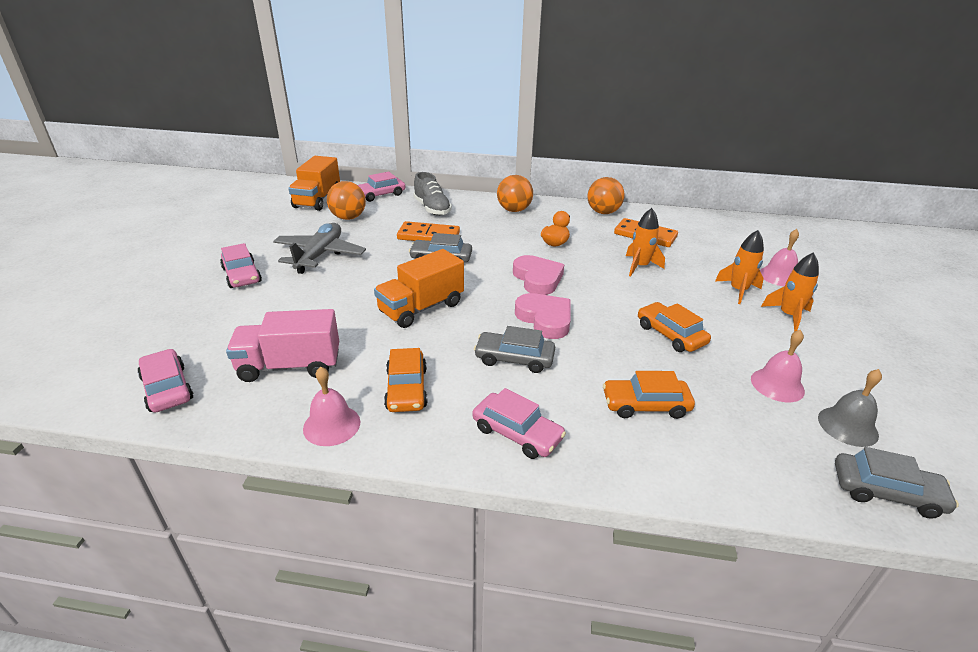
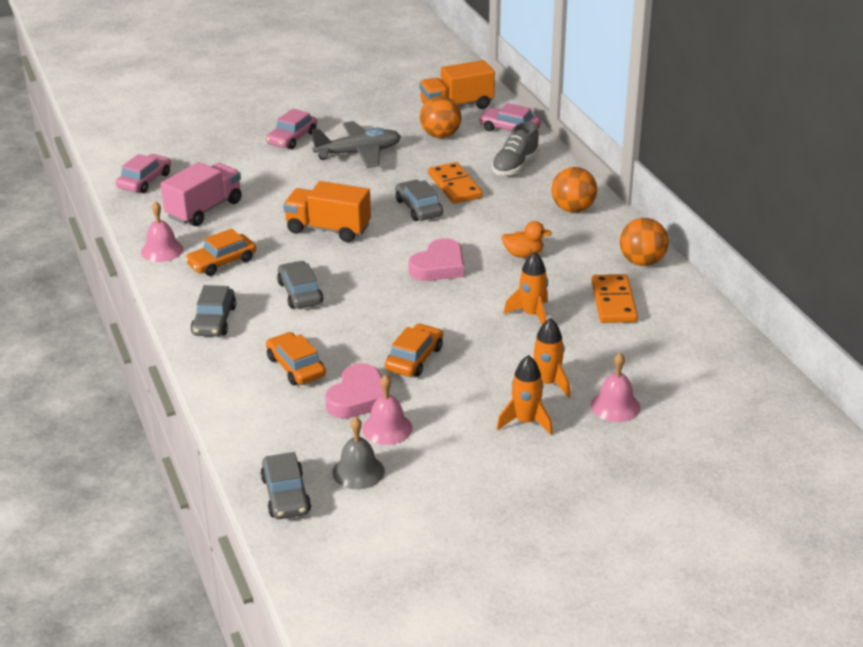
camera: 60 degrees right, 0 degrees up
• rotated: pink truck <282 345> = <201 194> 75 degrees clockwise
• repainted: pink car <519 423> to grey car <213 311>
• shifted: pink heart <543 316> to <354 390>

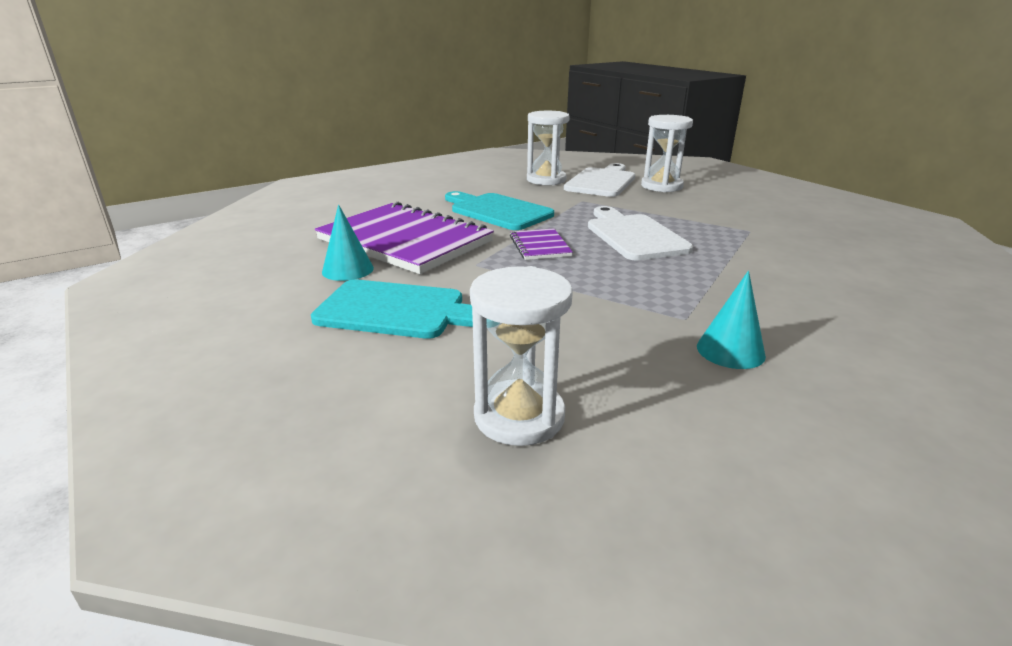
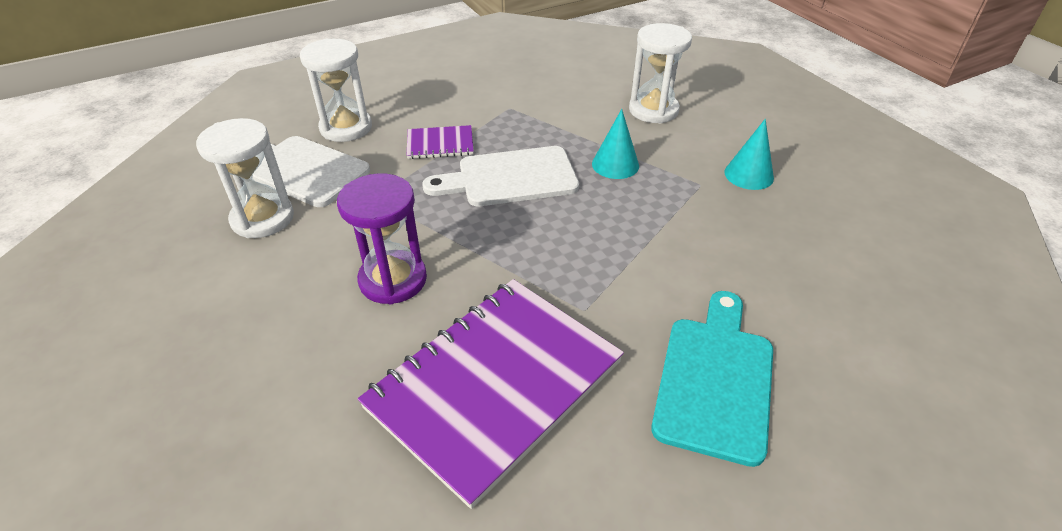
camera: 85 degrees left, 15 degrees up
• shifted: turquoise cone <348 242> to <615 144>
• swapped: turquoise cutting board <499 210> to purple hourglass <382 238>
• shifted: white hourglass <521 356> to <660 73>
• shifted: purple notebook <541 244> to <440 142>

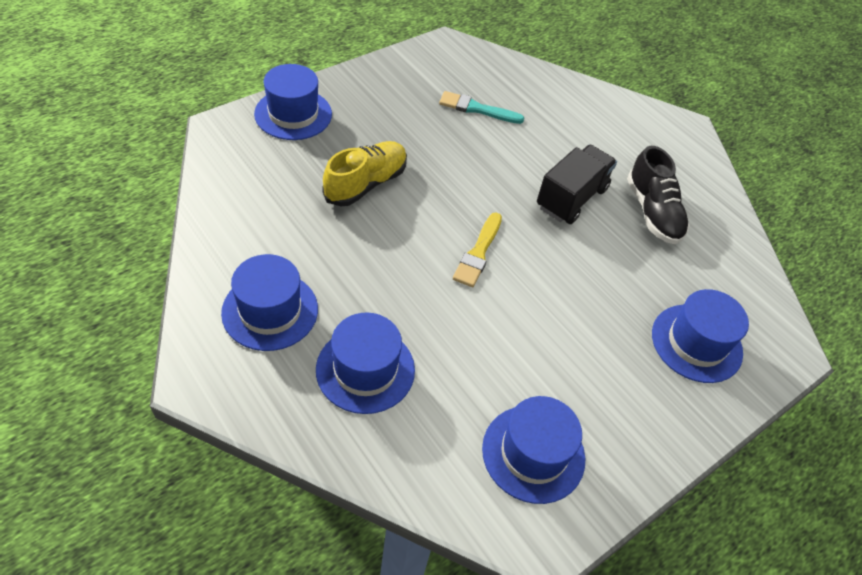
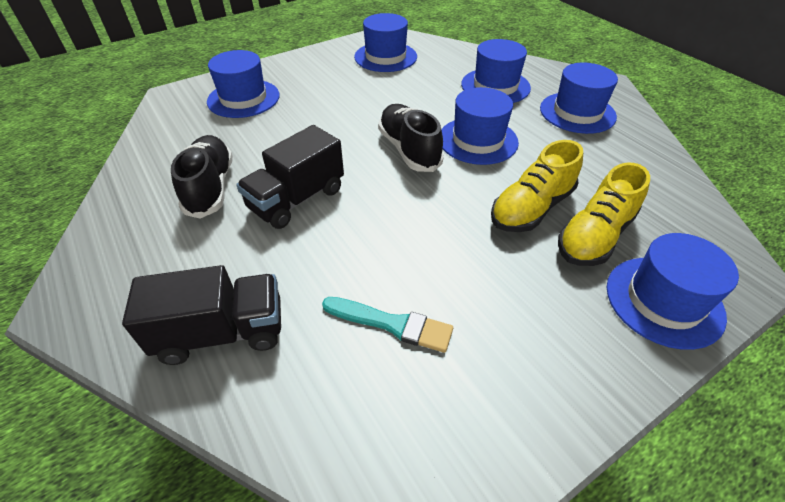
camera: 170 degrees left, 5 degrees down
• swapped: yellow brush <477 249> to black shoe <411 138>
• new: black truck <201 315>
• new: blue hat <480 126>
• new: yellow shoe <604 214>

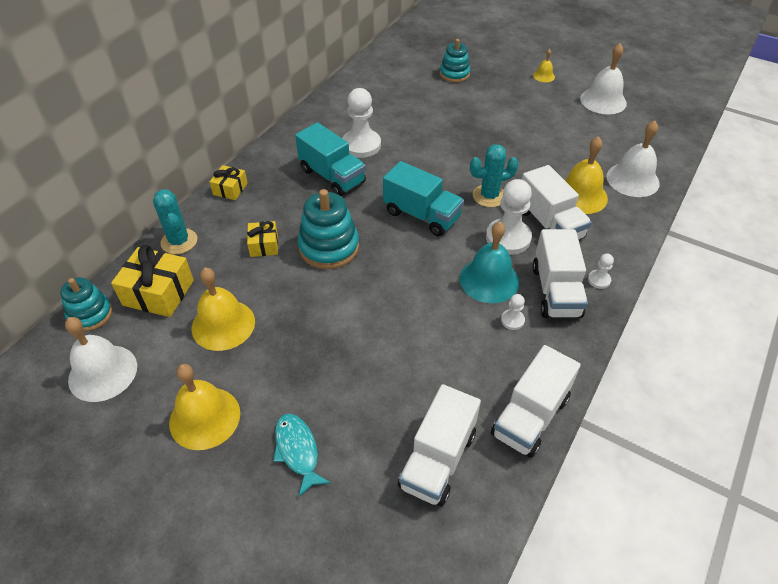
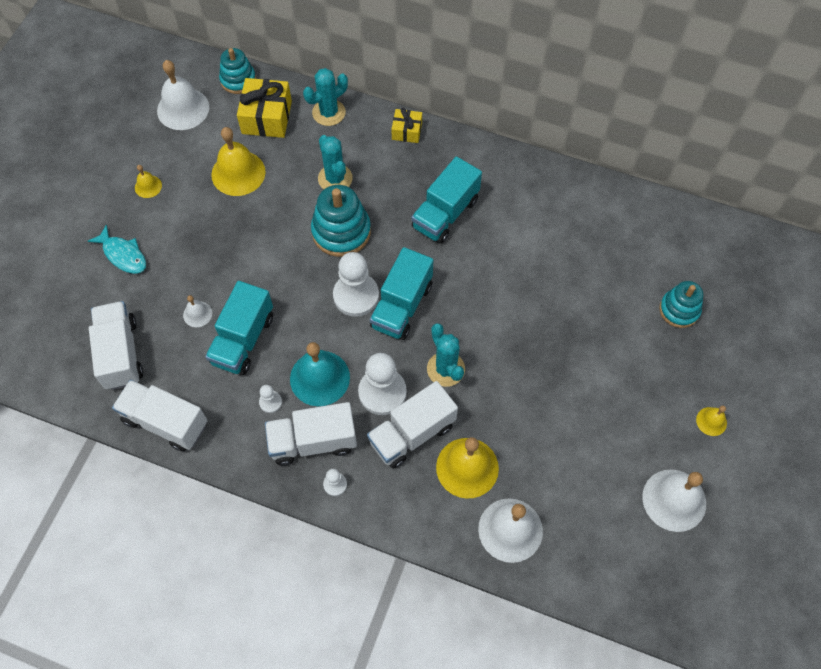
camera: 80 degrees right, 15 degrees up
• scaled: yellow bell <204 407> = <148 181> x0.50
• swapped: yellow gift <262 239> to turquoise cactus <335 162>
• rotated: turquoise fish <302 455> = <117 249> 75 degrees clockwise
• shifted: white pawn <361 123> to <356 284>
• rotated: white truck <439 445> = <116 345> 60 degrees clockwise
• new: white bell <197 311>
• new: turquoise truck <239 328>

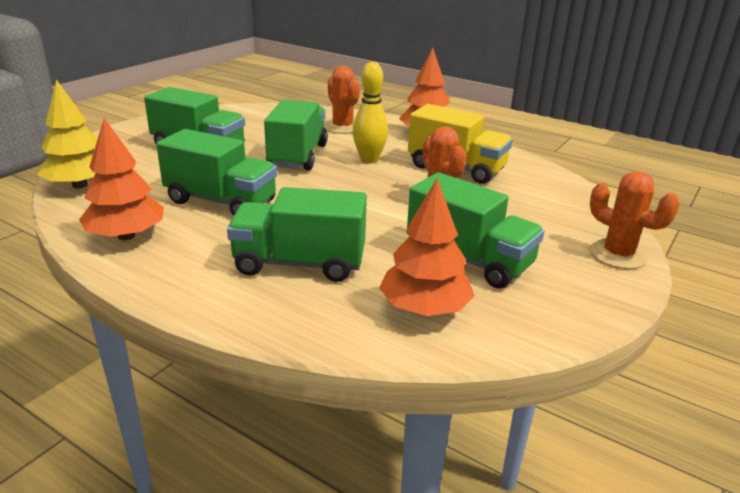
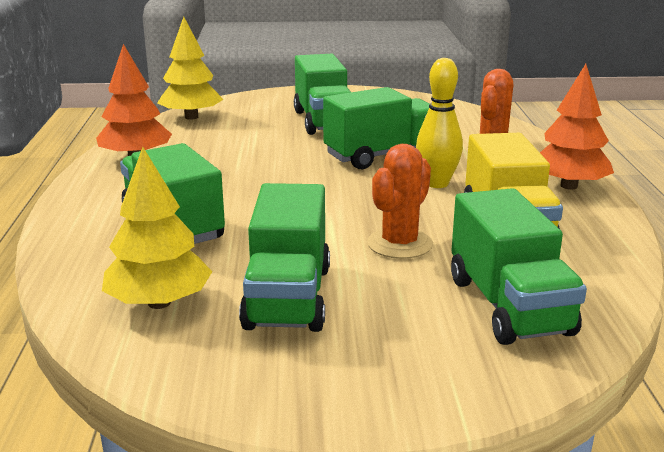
camera: 55 degrees right, 5 degrees down
• shifted: green truck <216 172> to <519 266>
• repainted: orange tree <427 247> to yellow tree <157 228>
• gone: orange cactus <635 220>

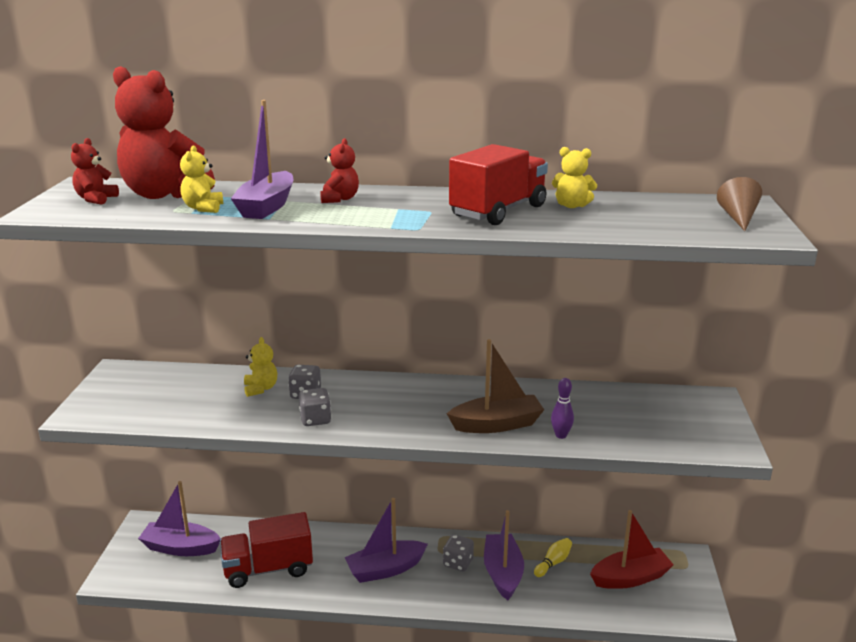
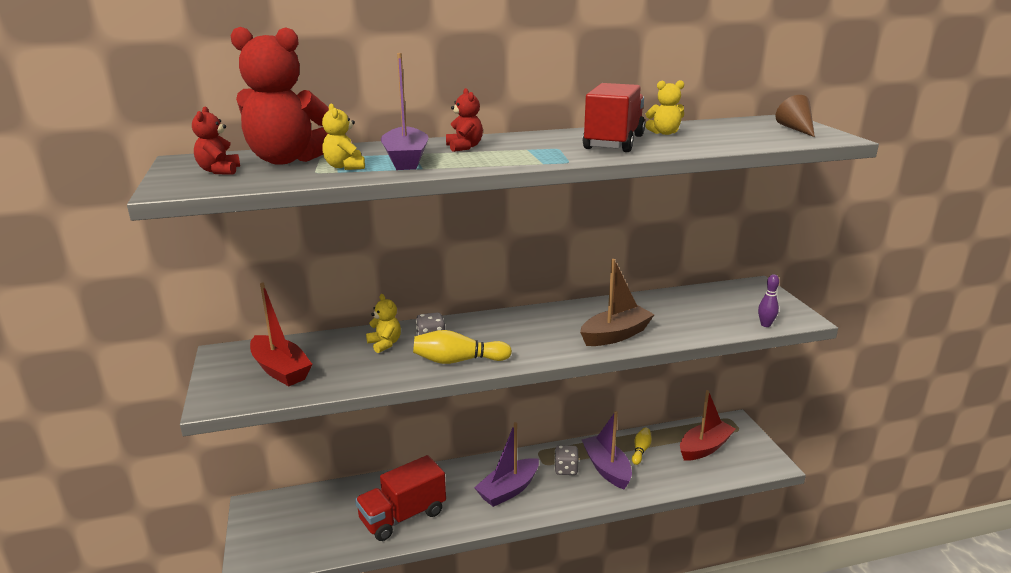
camera: 20 degrees left, 0 degrees up
• gone: purple boat <179 518>
• swapped: grey dice <315 407> to yellow bowling pin <462 347>
• shifted: purple bowling pin <562 408> to <768 300>
• new: red boat <281 334>

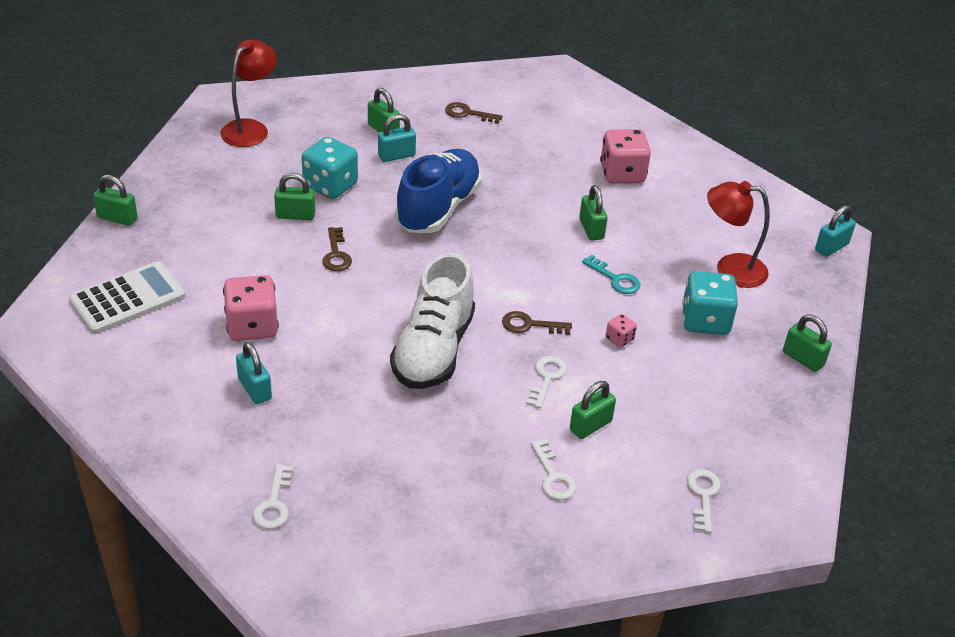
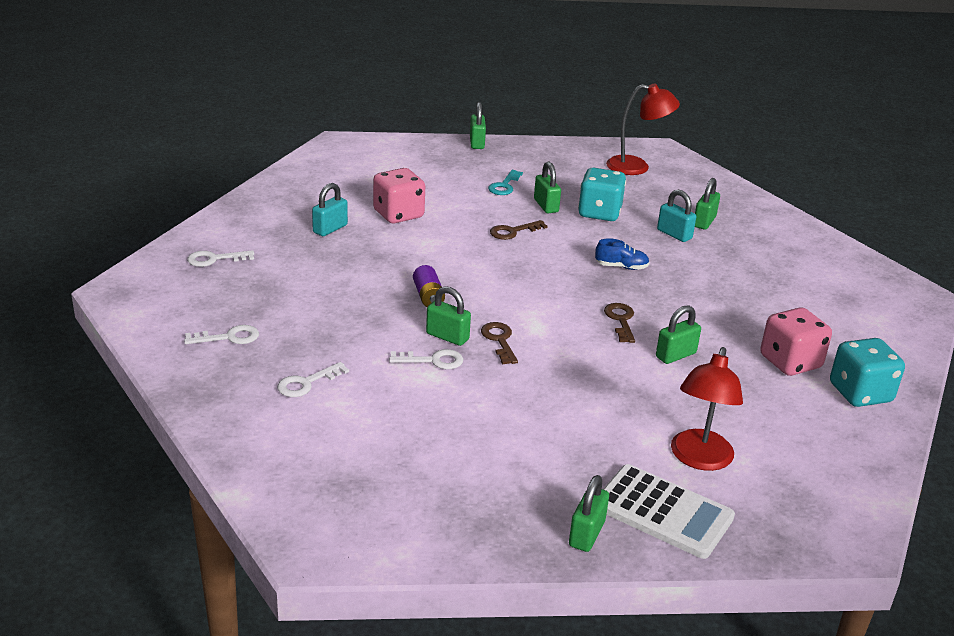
camera: 70 degrees right, 10 degrees down
• shifted: white calculator <127 297> to <669 511>
• swapped: white shoe <432 321> to purple battery <429 286>
• scaled: blue shoe <438 191> = <622 254> x0.42
• shifted: brown key <474 113> to <619 323>
• shifted: green padlock <593 410> to <448 316>
• shifted: turquoise key <611 274> to <505 182>
• gone: pink dice <621 331>
• shifted: turquoise dice <710 303> to <867 372>
• shifted: white key <703 501> to <221 334>
• rotated: red lamp <738 234> = <707 409> 150 degrees counterclockwise
• gone: turquoise padlock <835 231>

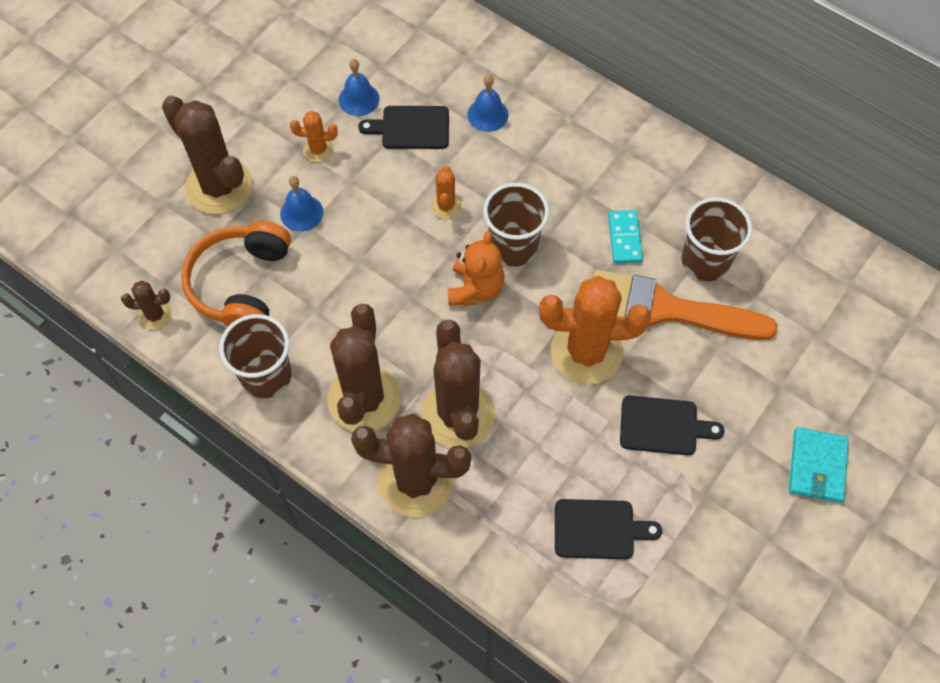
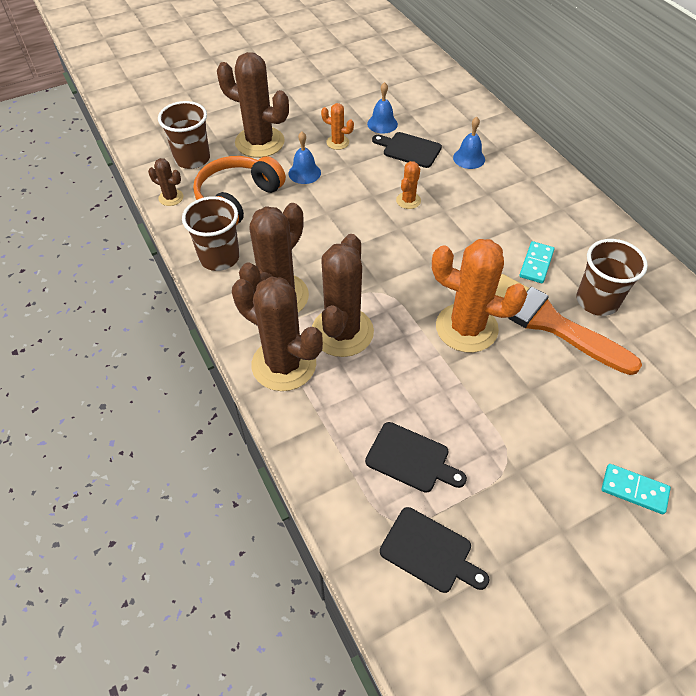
camera: 25 degrees right, 10 degrees down
• rotated: brown cactus <207 155> = <253 105> 45 degrees counterclockwise
• gone: orange teddy bear <476 268>
• shifted: brown cup <516 224> to <184 135>
• shifted: black cutting board <672 425> to <434 550>
• swapped: turquoise wallet <819 465> to turquoise domino <636 489>

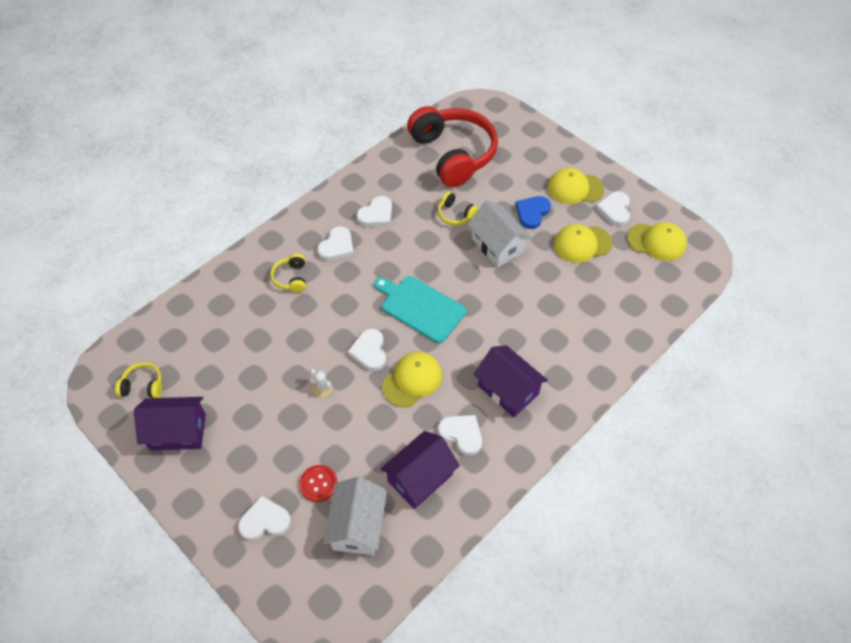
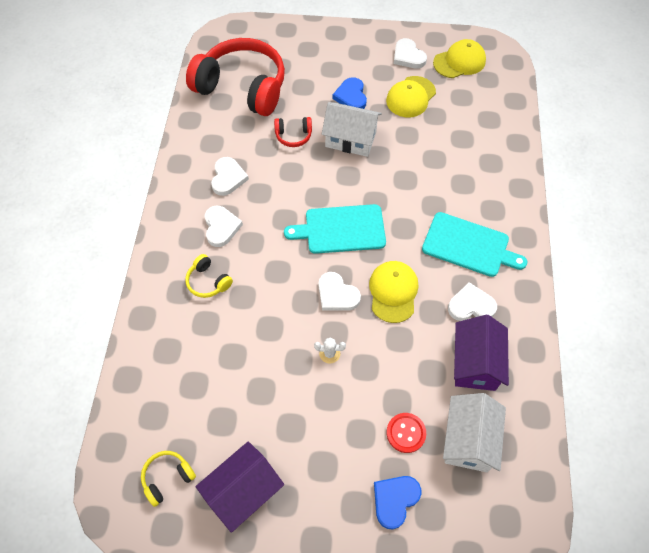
camera: 40 degrees left, 5 degrees up
• repainted: white heart <264 518> to blue heart <397 502>
• rotated: white house <355 516> = <474 432> 45 degrees clockwise
• repainted: yellow headphones <458 208> to red headphones <293 132>
• swapped: purple house <510 381> to turquoise cutting board <474 244>
• gone: yellow cap <576 186>

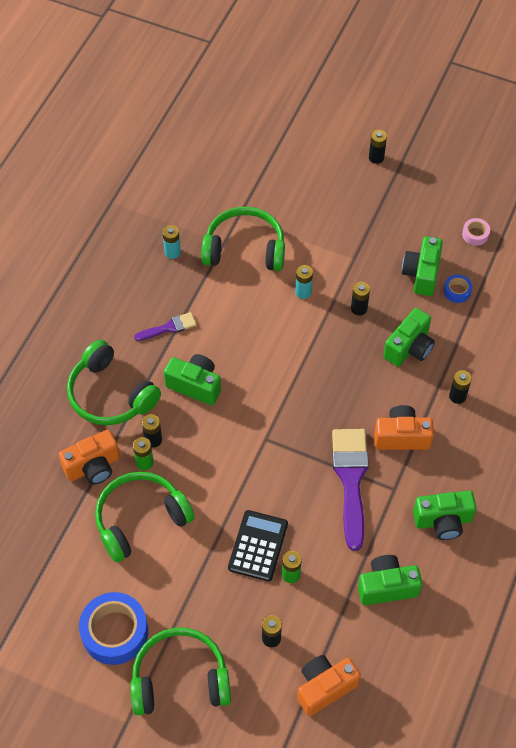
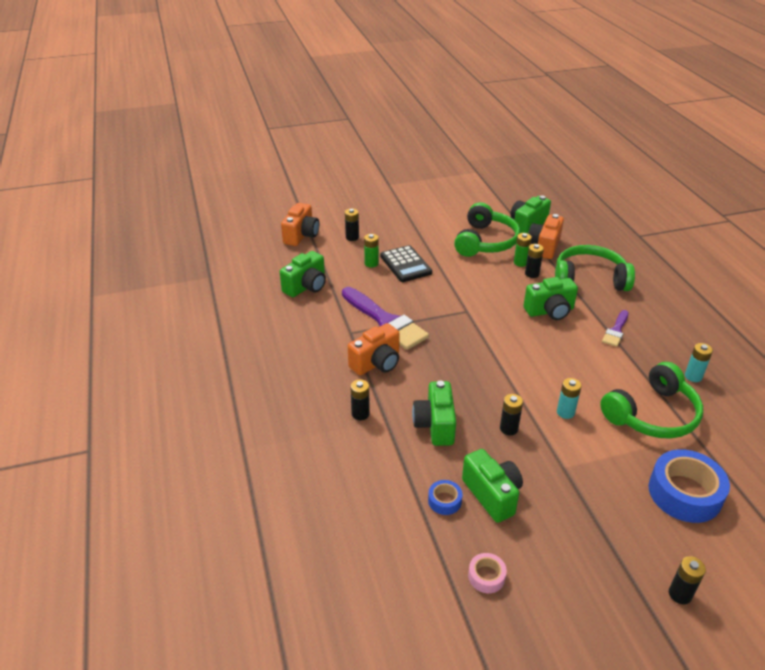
camera: 140 degrees right, 20 degrees down
• shifted: blue tape <113 628> to <689 486>
• gone: green headphones <180 672>
• shifted: green camera <444 515> to <530 214>

